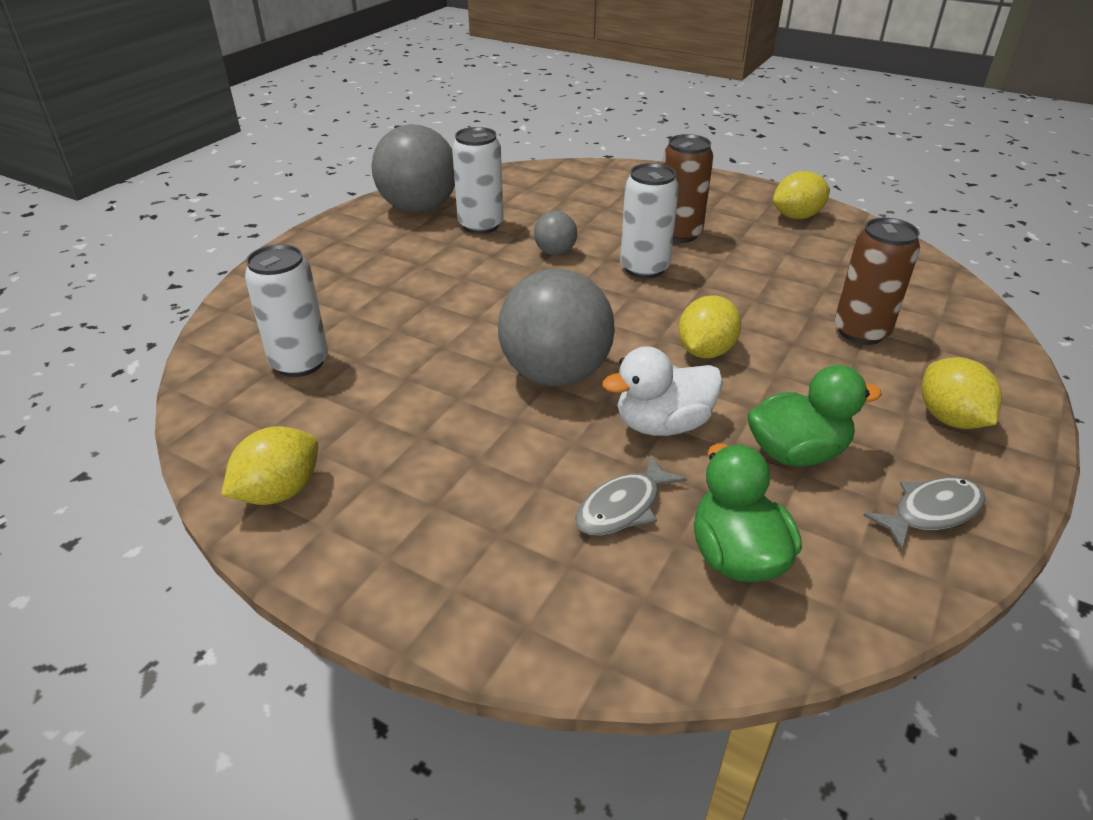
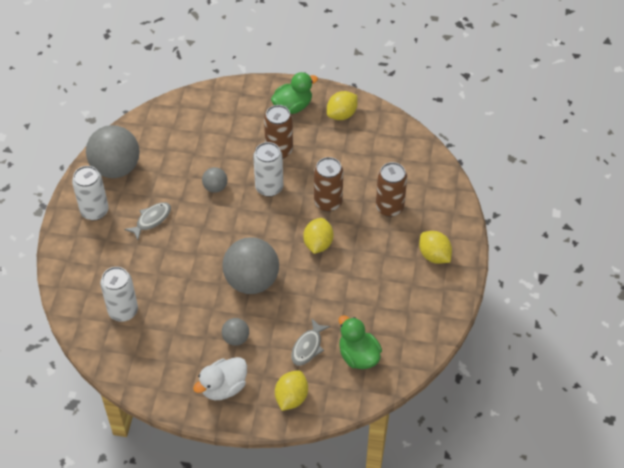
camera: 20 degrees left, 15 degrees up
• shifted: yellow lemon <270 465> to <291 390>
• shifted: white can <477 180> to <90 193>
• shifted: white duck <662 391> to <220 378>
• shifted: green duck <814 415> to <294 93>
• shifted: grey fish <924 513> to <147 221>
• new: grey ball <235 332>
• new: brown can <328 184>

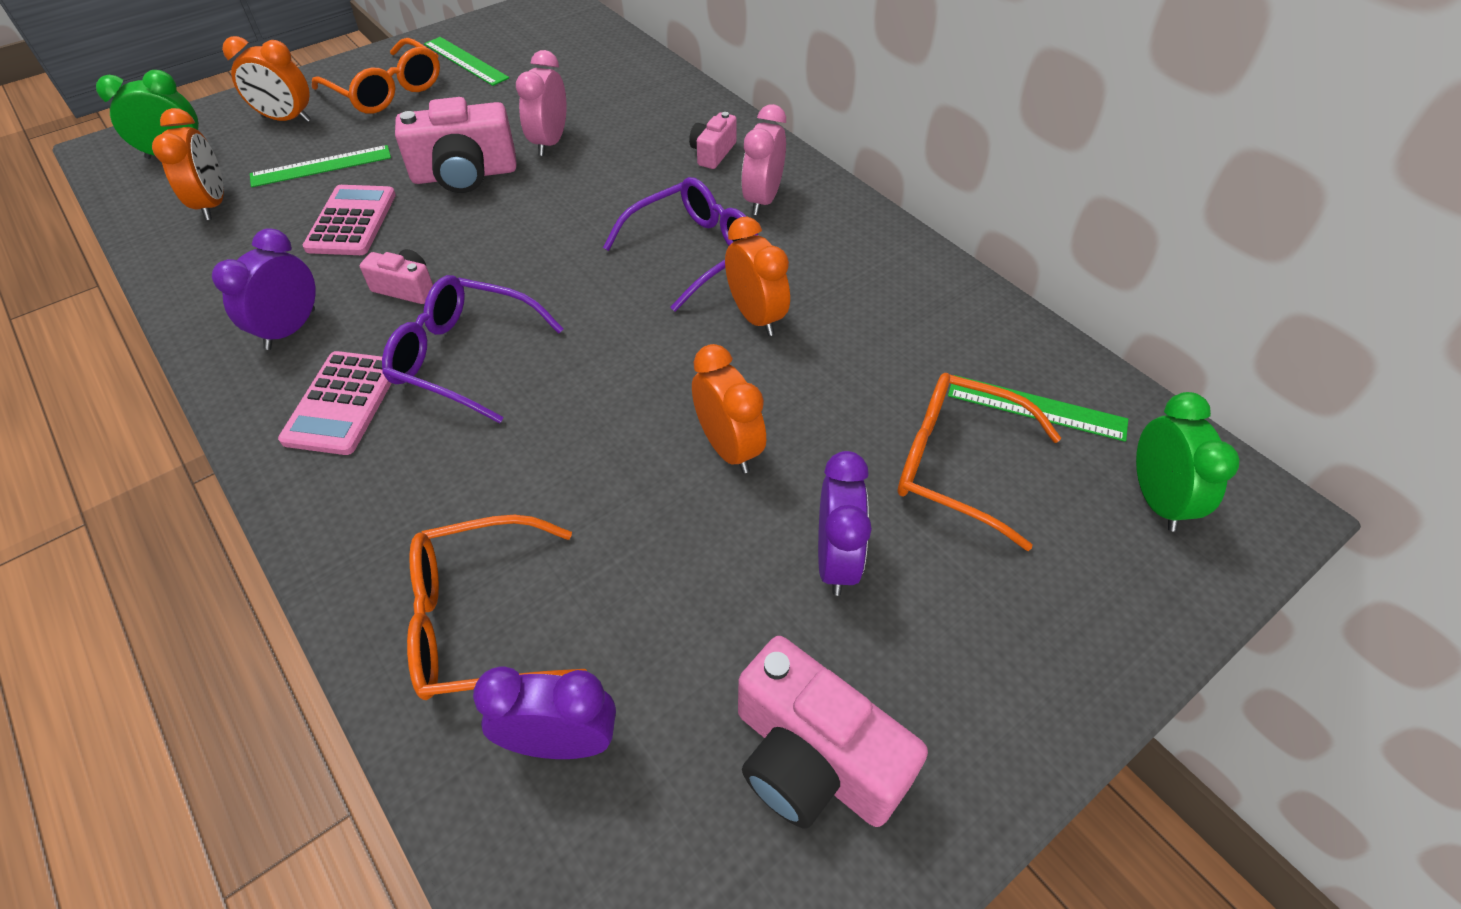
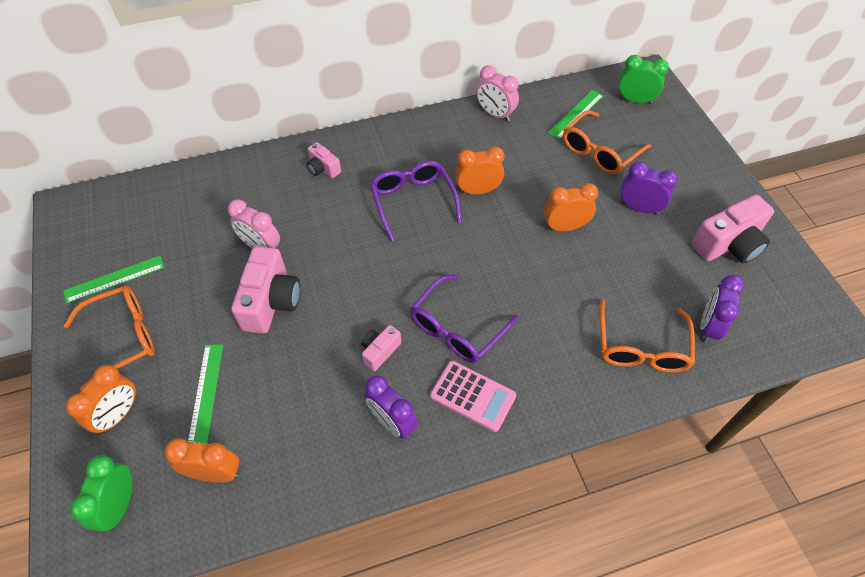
camera: 70 degrees left, 5 degrees up
• gone: pink calculator <349 220>
• shifted: pink clock <763 159> to <497 93>

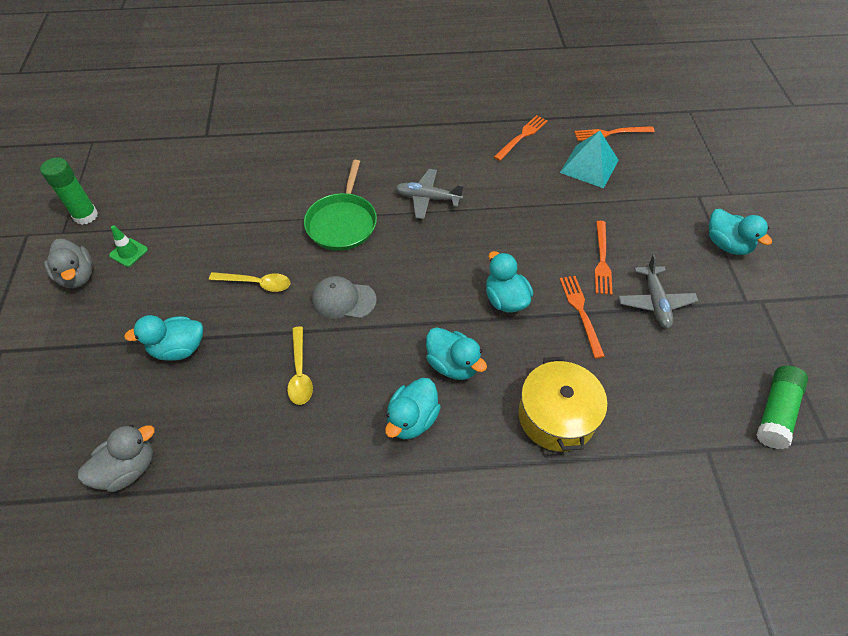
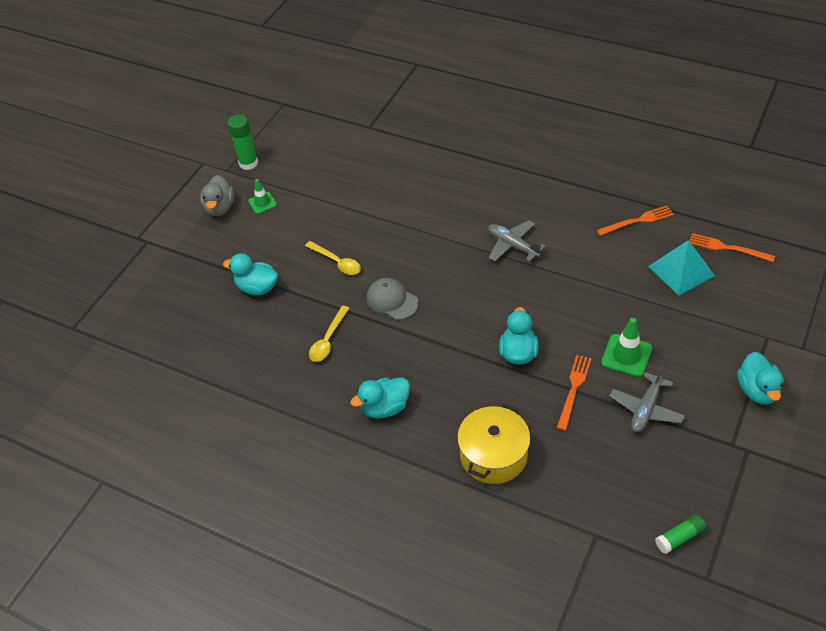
camera: 35 degrees right, 5 degrees down
• gone: grey duck <116 458>
• gone: green pan <340 205>
• gone: turquoise duck <456 353>
• swapped: orange fork <604 258> to green traffic cone <626 347>
• scaled: green glue stick <782 407> = <680 534> x0.65

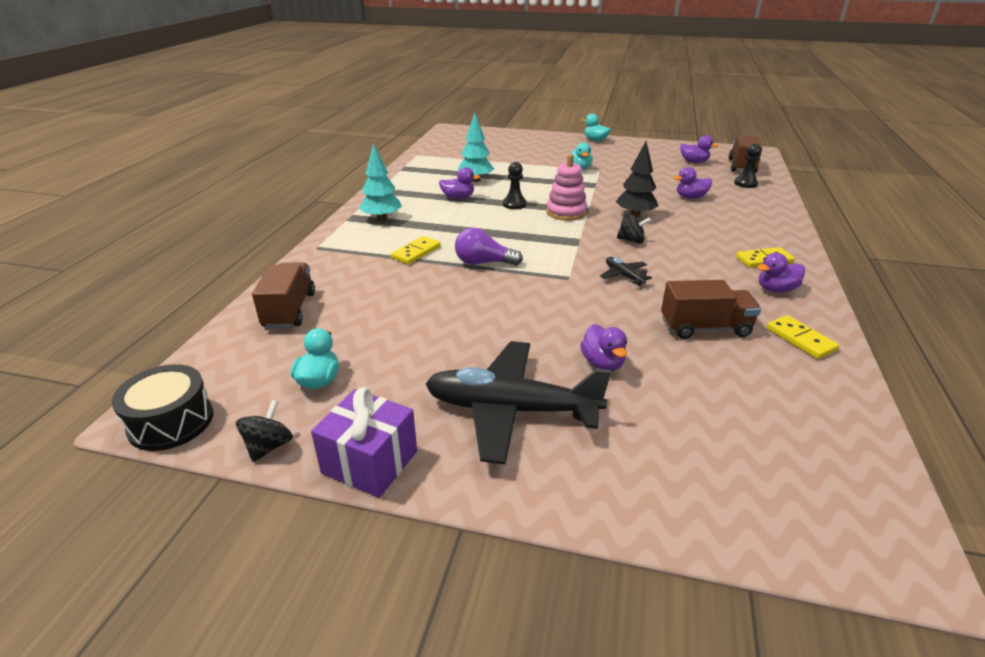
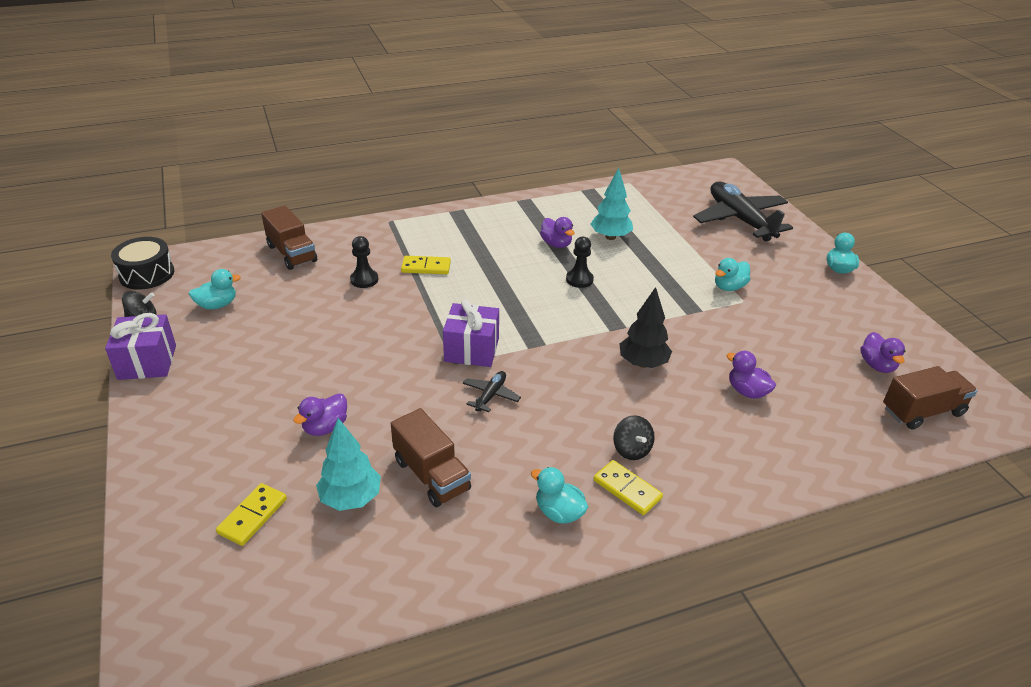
camera: 55 degrees right, 5 degrees up
• rotated: brown truck <283 295> = <289 238> 90 degrees clockwise
• shifted: turquoise tree <380 182> to <348 464>
• shifted: black plane <518 403> to <743 211>
• gone: purple light bulb <489 247>
• gone: pink stacking toy <566 187>
• shifted: black spinning top <634 228> to <634 437>
• shifted: black pawn <748 166> to <364 262>
• repainted: purple duck <781 273> to turquoise duck <559 495>
• shifted: yellow domino <803 337> to <251 514>
• new: purple gift <471 333>

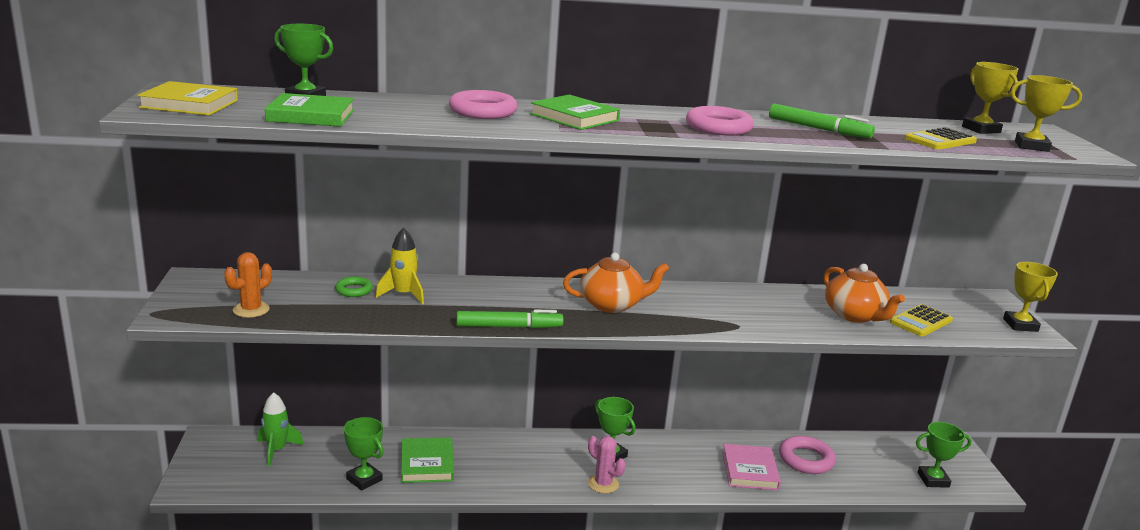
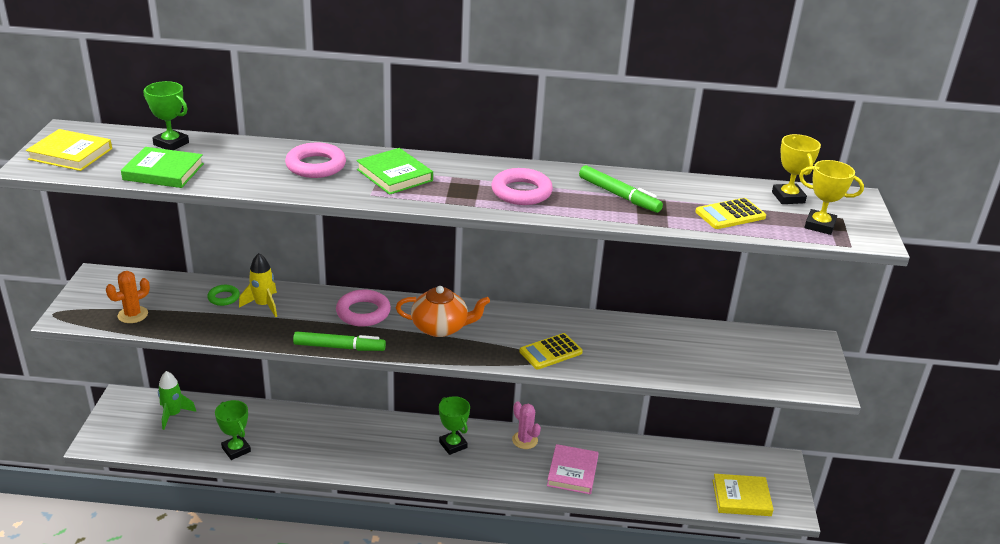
camera: 10 degrees right, 10 degrees up
• gone: green book <427 460>
• shifted: pink cactus <606 464> to <526 425>
• shifted: pink ring <807 455> to <363 308>
• gone: orange teapot <864 293>
• shifted: yellow calculator <921 320> to <551 351>
• swapped: green trophy <943 455> to yellow book <743 495>
• gone: yellow trophy <1030 297>

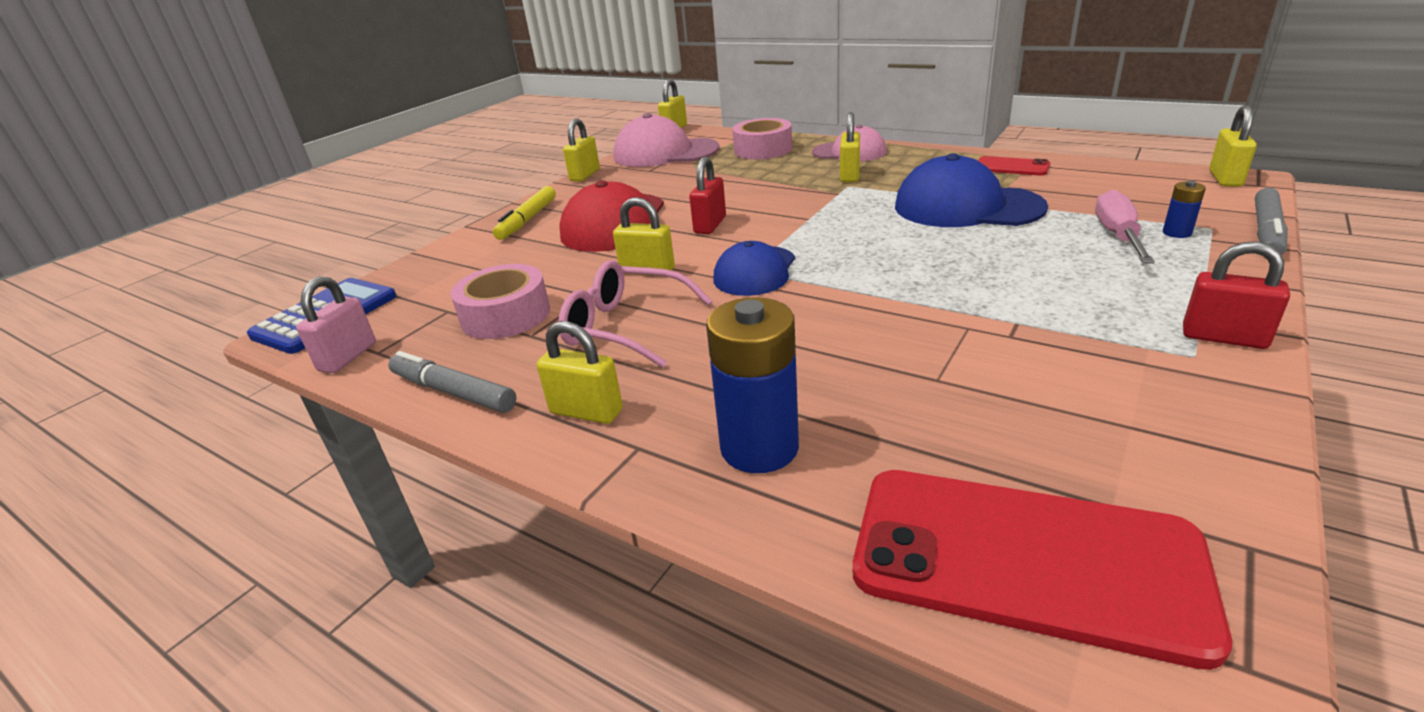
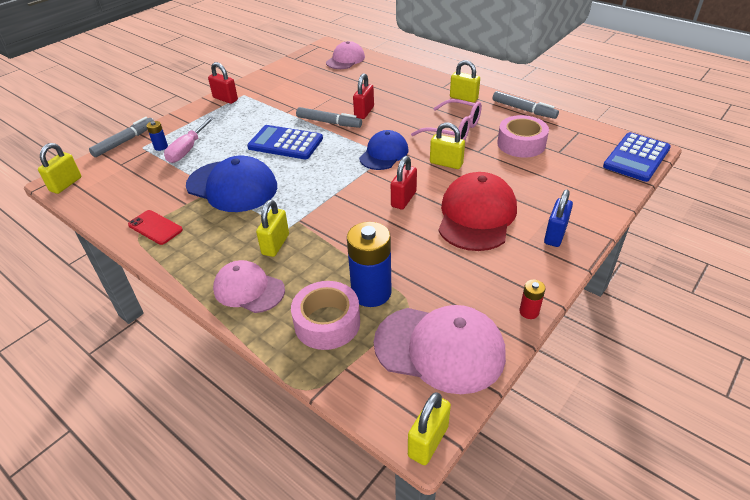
camera: 175 degrees left, 10 degrees up
• gone: pink padlock <336 324>
• swapped: yellow marker <524 213> to blue padlock <558 218>
• swapped: yellow padlock <581 149> to red battery <532 299>
• shifted: blue battery <752 385> to <369 264>
• swapped: red phone <1042 570> to pink cap <345 55>
• new: blue calculator <285 142>
• new: grey marker <329 117>
• new: red padlock <363 96>

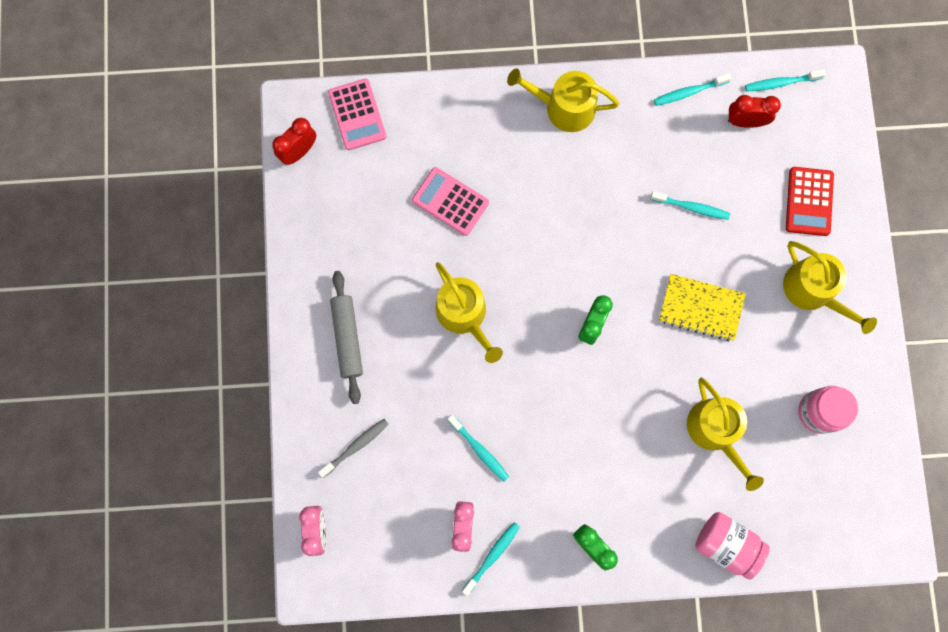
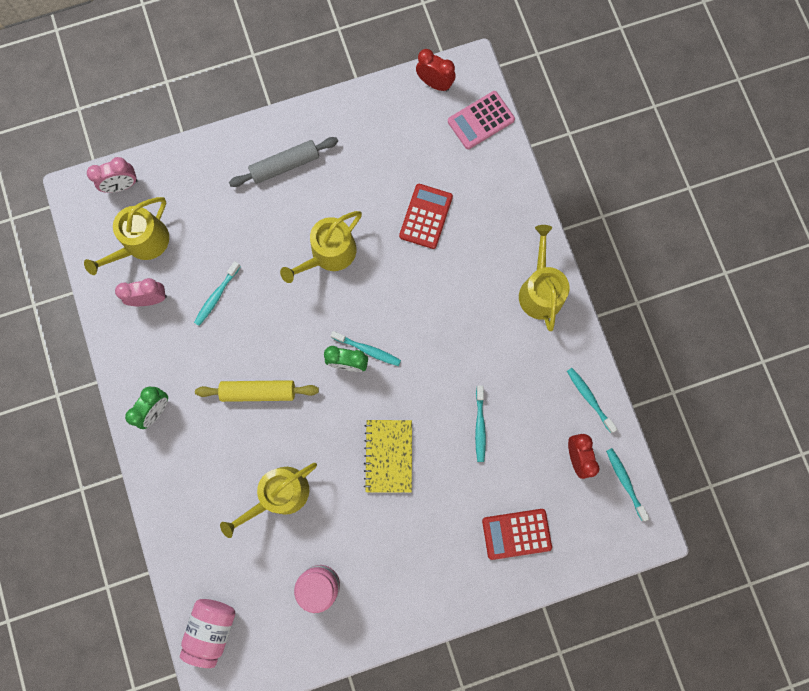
camera: 75 degrees right, 0 degrees up
• gone: grey toothbrush <353 448>
• repainted: pink calculator <450 201> to red calculator <426 216>
• shifted: turquoise toothbrush <491 559> to <365 348>
• shifted: pink jar <733 546> to <207 633>
• shifted: yellow watering can <830 287> to <126 236>
• new: yellow rolling pin <257 391>

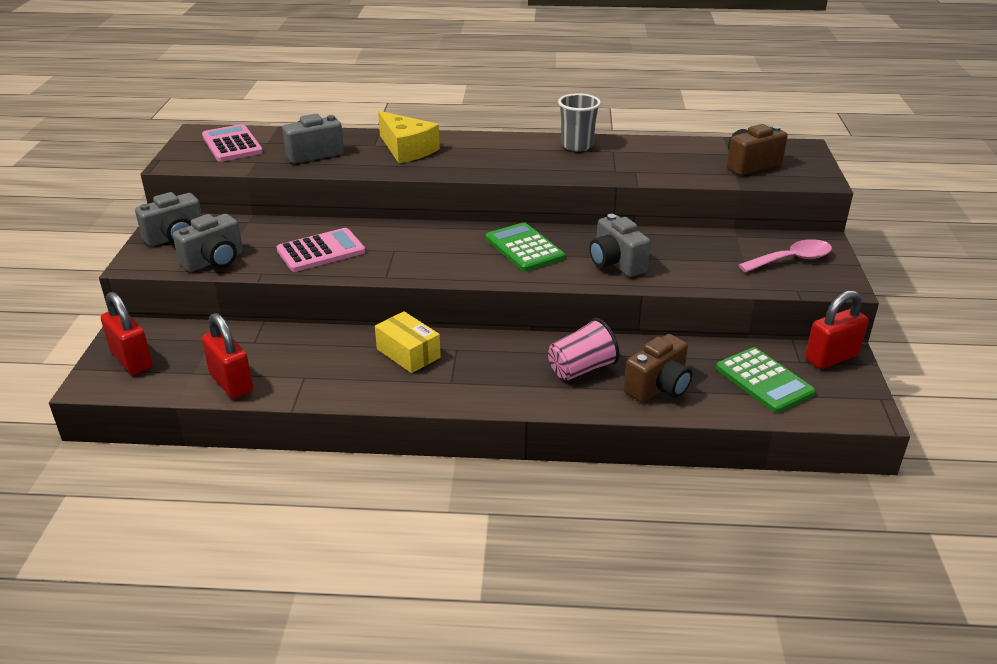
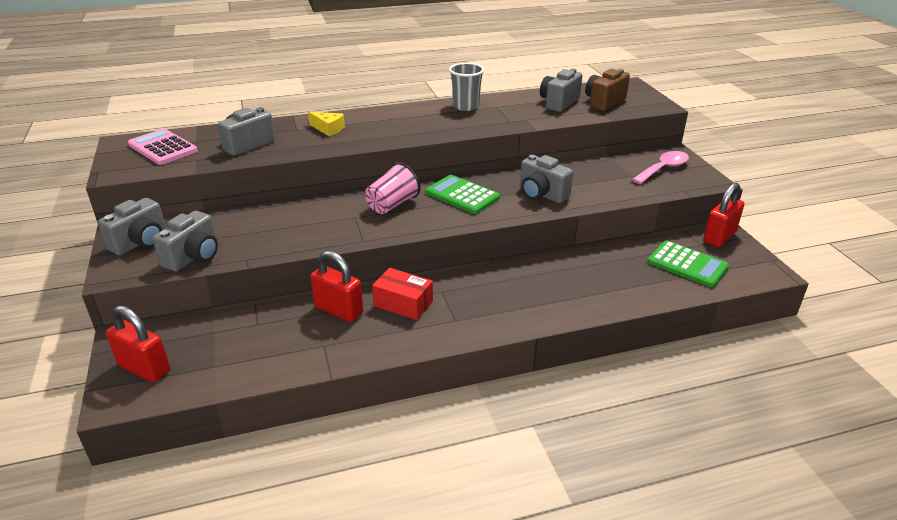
camera: 20 degrees left, 0 degrees up
• shifted: red padlock <227 356> to <336 286>
• gone: pink calculator <321 250>
• repainted: yellow box <408 342> to red box <402 294>
• scaled: yellow cheese <409 137> = <326 123> x0.59
• shifted: pink cup <583 349> to <392 188>
• gone: brown camera <658 368>
• new: grey camera <561 90>

